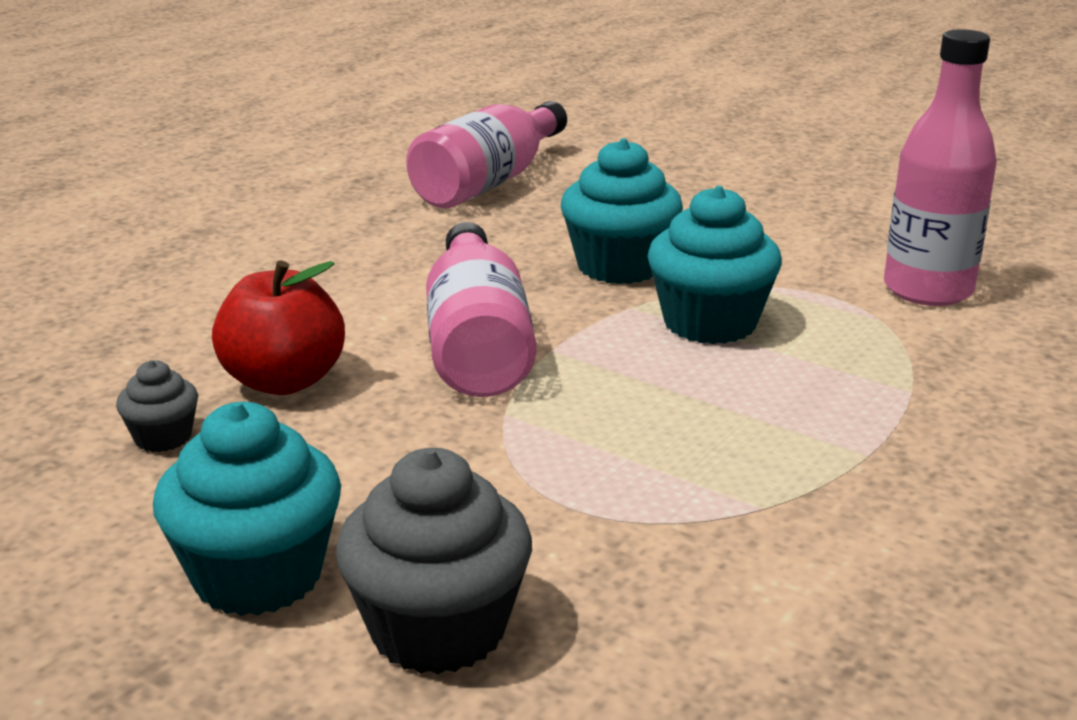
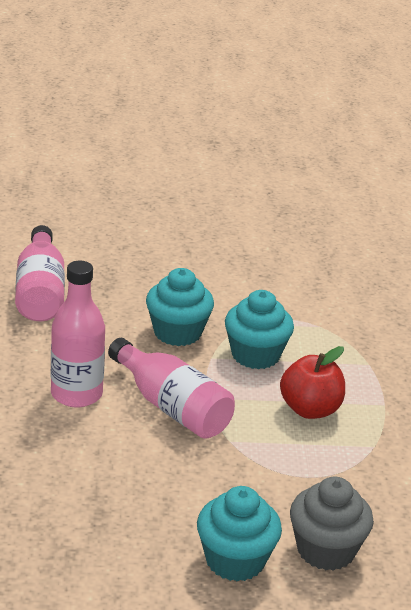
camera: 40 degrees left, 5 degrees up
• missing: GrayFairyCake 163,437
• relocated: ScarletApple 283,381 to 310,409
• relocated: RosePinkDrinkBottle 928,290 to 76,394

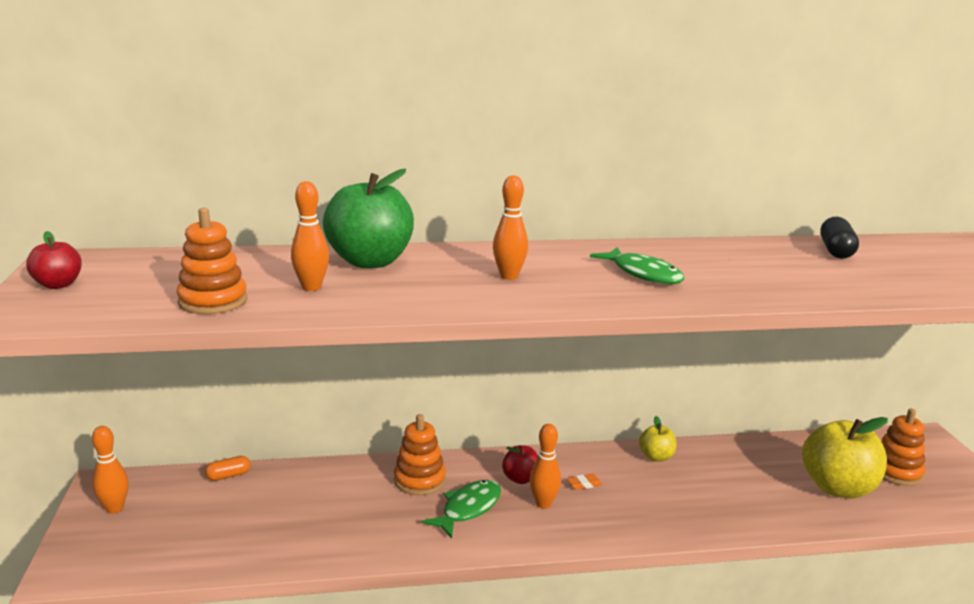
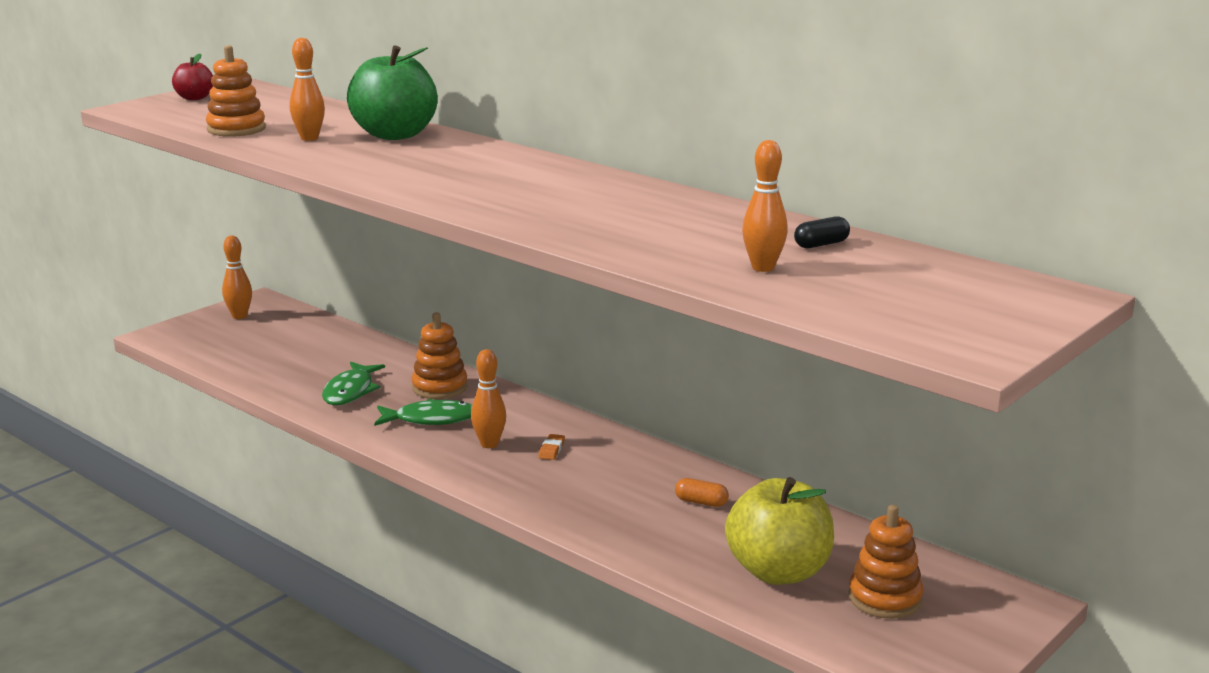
camera: 50 degrees right, 0 degrees up
• relocated: OrangeColouredCapsule 228,475 to 701,502
• relocated: OrangeColouredTenpin 509,276 to 763,268
• missing: ScarletApple 521,478
• spun: OrangeColouredGumEraser 584,484 = 551,450 75 degrees clockwise
• relocated: EmeraldToyFish 643,274 to 350,391
• missing: BrightYellowApple 656,457
• size: EbonyCapsule 836,251 = 821,244 x0.65

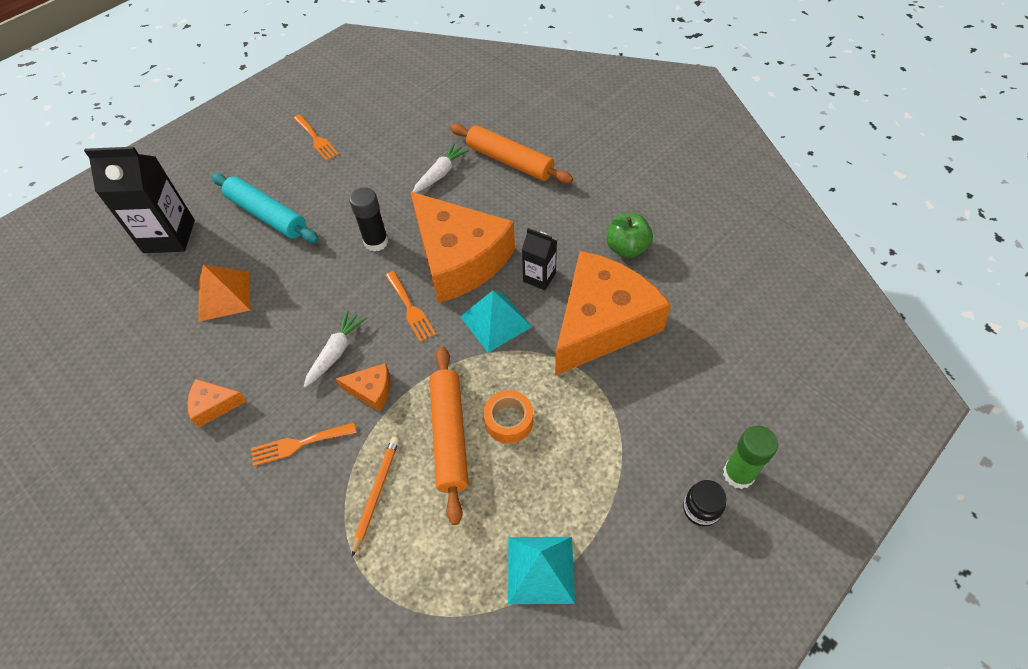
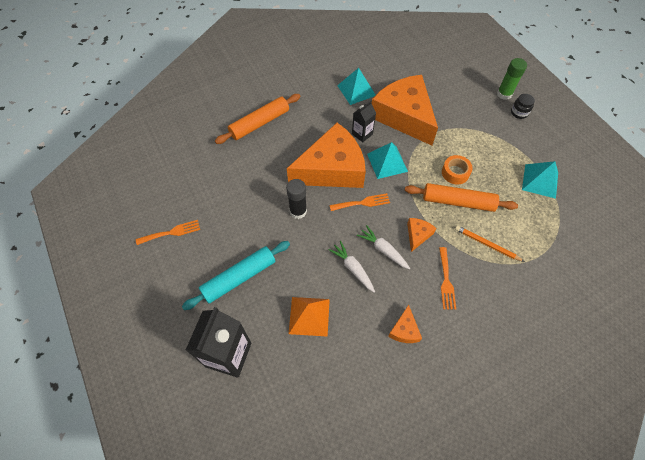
camera: 75 degrees left, 5 degrees up
• relocated: WhiteToyCarrot 440,174 to 353,269
• exchanged: EmeraldApple 627,248 to AquaPyramid 356,90

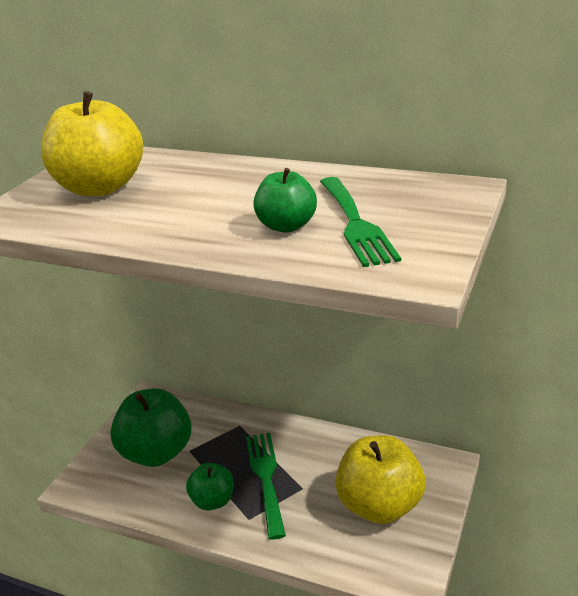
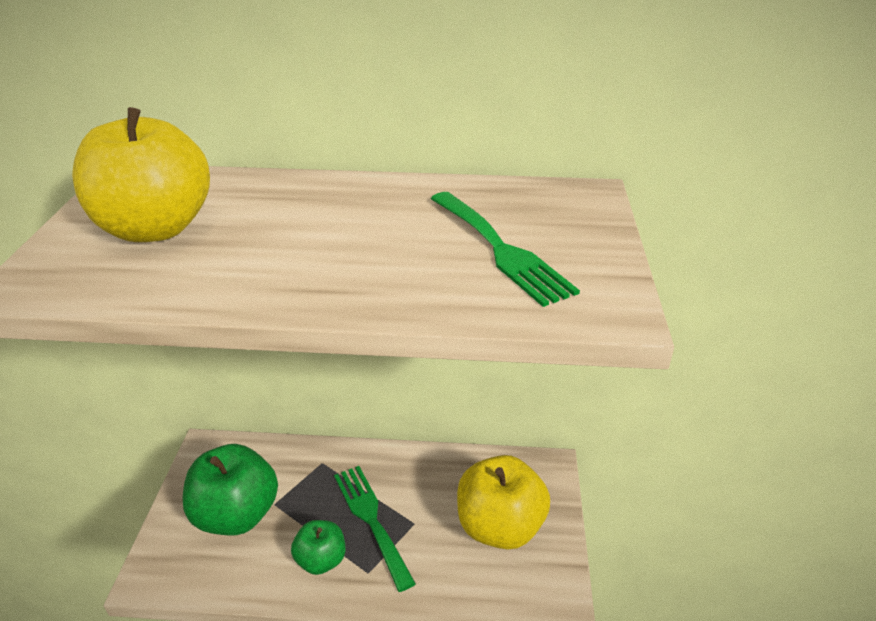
camera: 20 degrees left, 5 degrees up
• missing: EmeraldApple 286,226

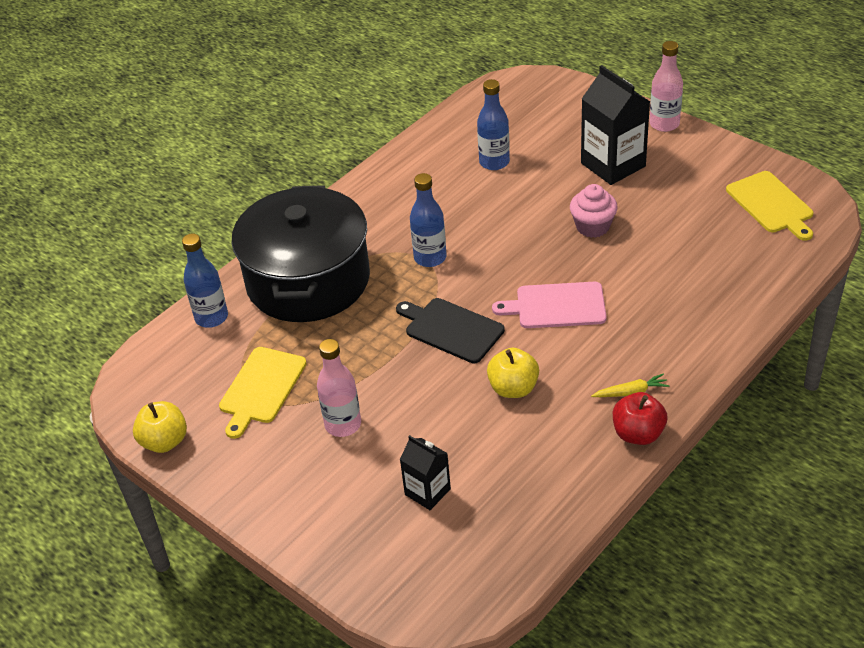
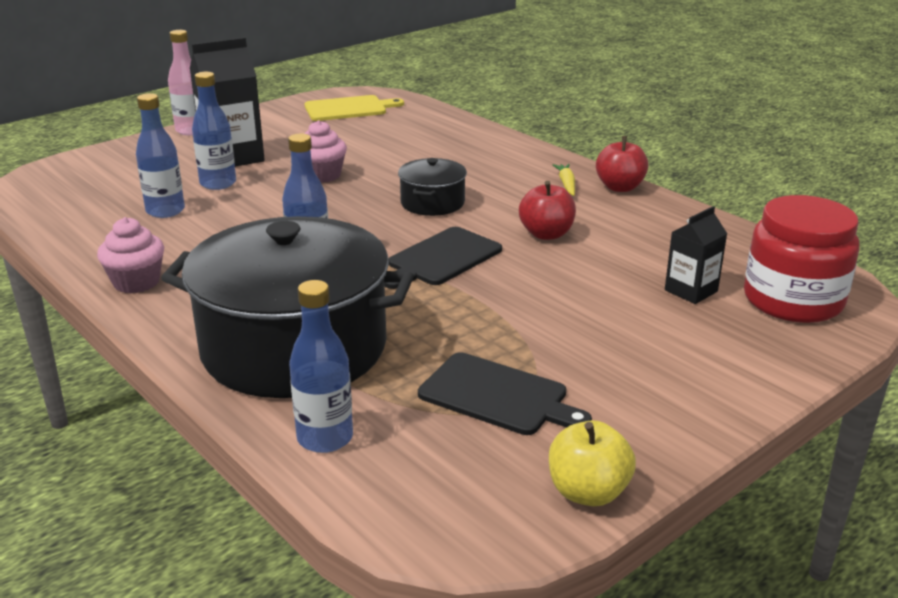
camera: 85 degrees left, 15 degrees down
• colour: BrightYellowCuttingBoard 261,388 to EbonyCuttingBoard 497,396
• missing: RosePinkDrinkBottle 343,424
• colour: BrightYellowApple 513,388 to ScarletApple 546,234
• exchanged: RosePinkCuttingBoard 556,306 to EbonyCookingPot 432,203
• appeared: RosePinkFairyCake 136,282
• appeared: CobaltDrinkBottle 218,183
• appeared: ScarletPreserveJar 793,300

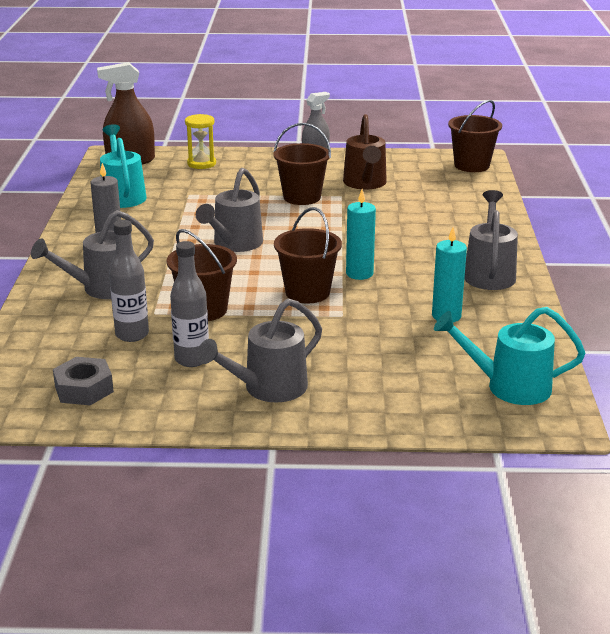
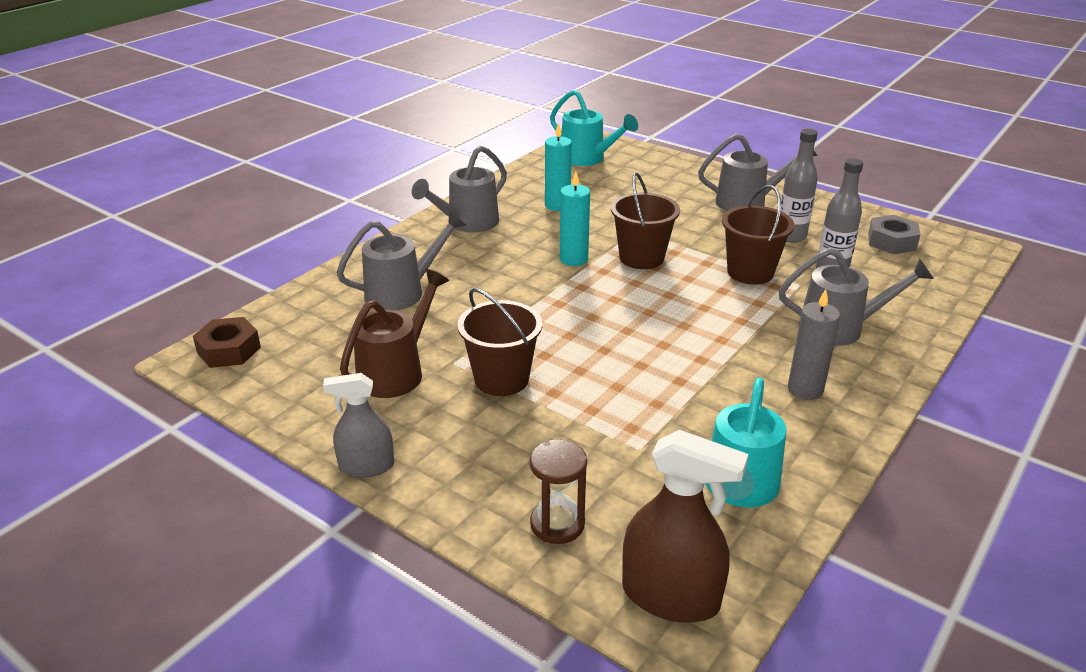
camera: 145 degrees left, 5 degrees up
• colour: BrightYellowHourglass 201,163 to BrownHourglass 557,524
• relocated: GrayWateringPot 234,244 to 403,292
• exchanged: BrownPail 471,165 to BrownHexNut 229,350

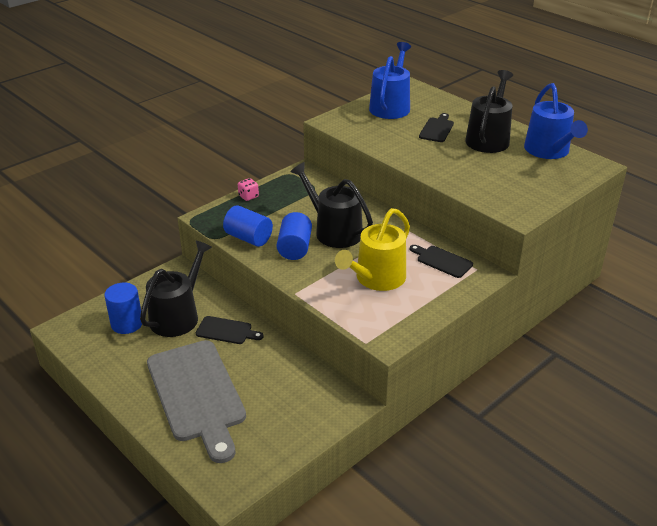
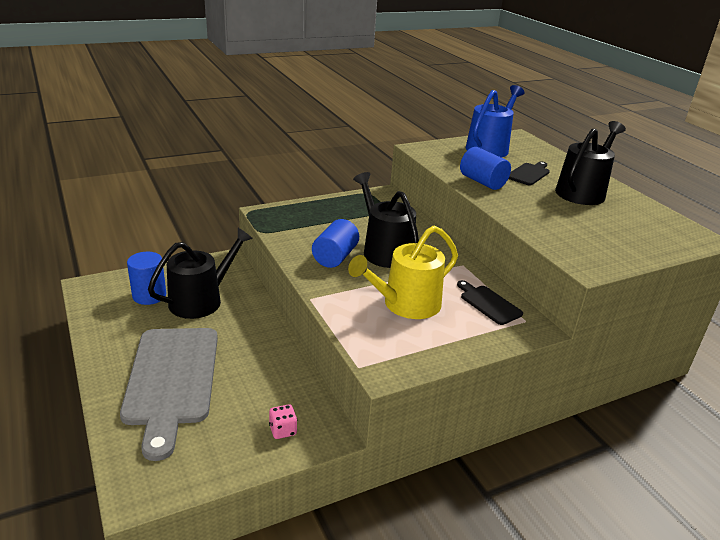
camera: 15 degrees right, 5 degrees down
• missing: EbonyCuttingBoard 226,331
• relocated: CobaltCylinderShape 248,238 to 482,182
• relocated: RosePinkGameDie 248,196 to 283,430
• missing: CobaltWateringPot 549,151

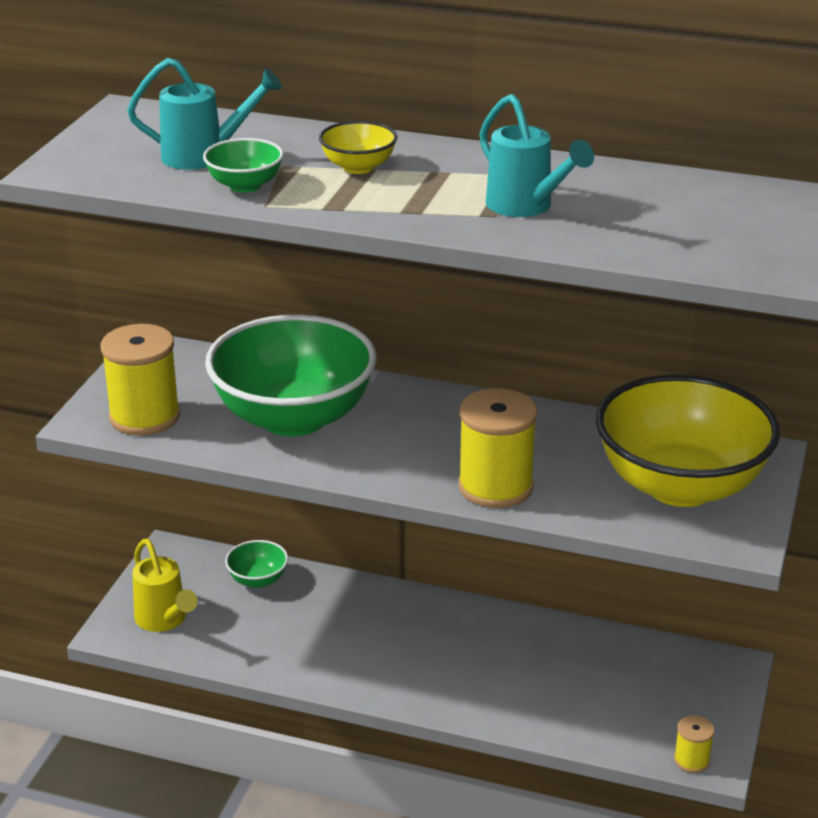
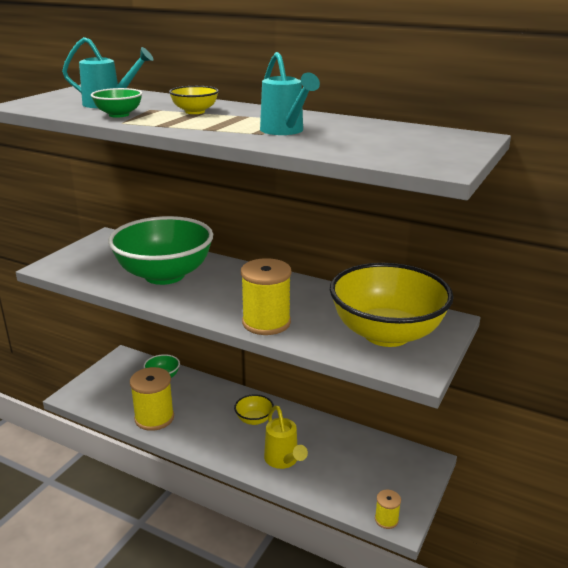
camera: 10 degrees right, 5 degrees down
• relocated: BrightYellowSpool 144,416 to 154,418
• relocated: BrightYellowWateringPot 164,621 to 283,461
• appeared: BrightYellowBowl 254,419

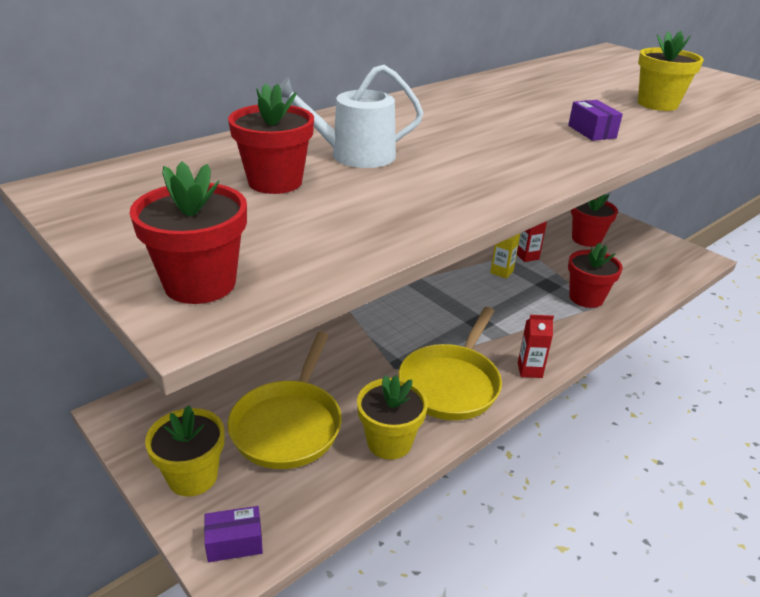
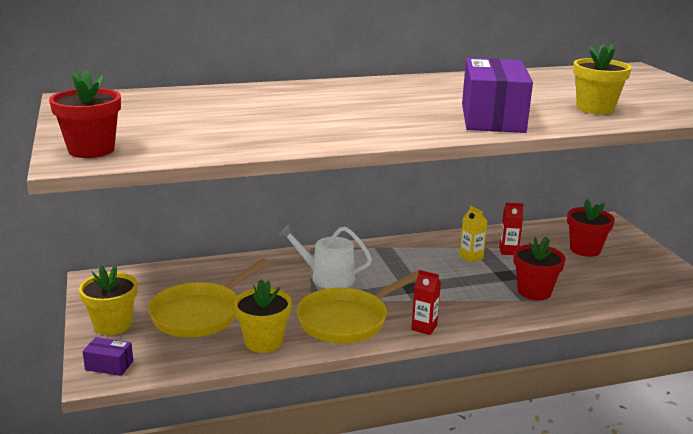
camera: 25 degrees right, 10 degrees down
• missing: ScarletPlantPot 275,182
• relocated: WhiteWateringPot 354,155 to 327,277
• size: PurpleParcel 591,132 = 492,118 x2.29

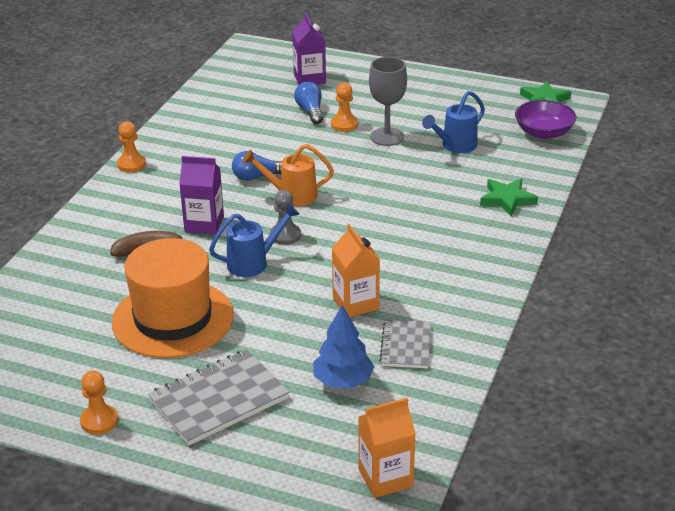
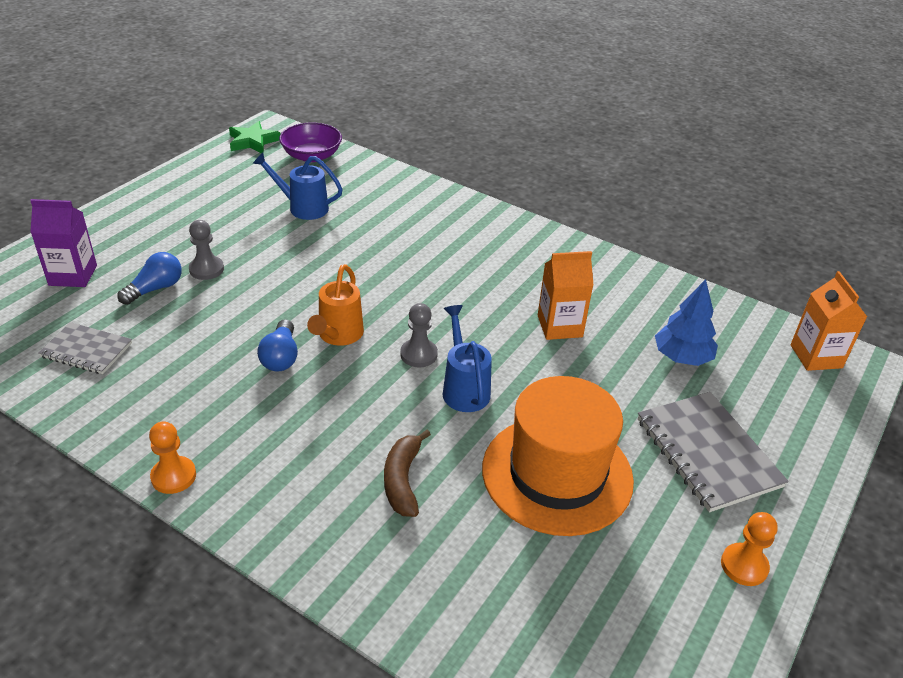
camera: 80 degrees left, 5 degrees up
• missing: PurpleMilkCarton 204,224
• spun: CobaltBulb 310,111 = 155,289 135 degrees clockwise
• colour: OrangeColouredPawn 344,124 to GrayPawn 206,269
• missing: GrayChalice 387,137
• relocated: GrayNotebook 406,346 to 86,350
• spun: CobaltWateringPot 455,146 = 303,207 135 degrees clockwise
• missing: EmeraldStarShape 507,199

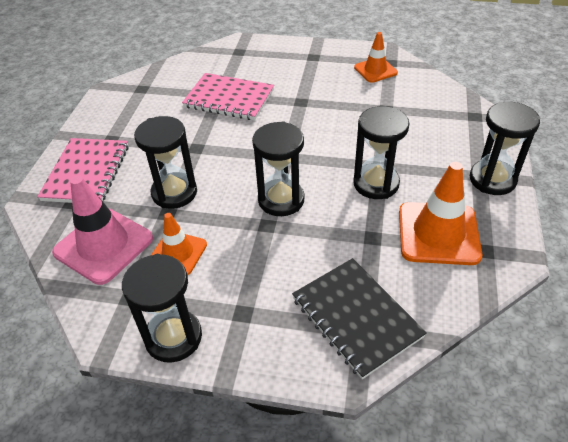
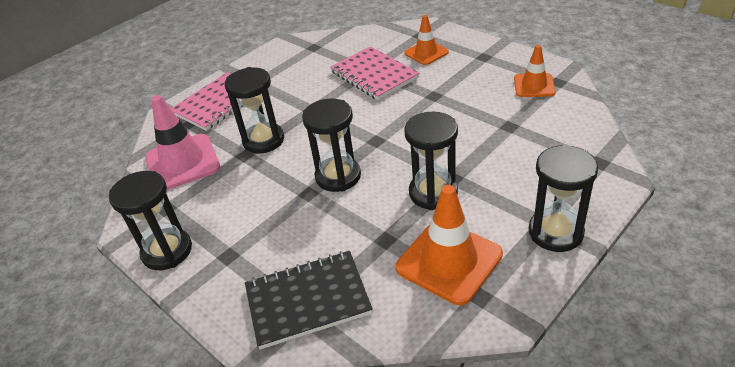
camera: 35 degrees right, 5 degrees down
• relocated: OrangeColouredRoadCone 178,253 to 426,53
• spun: EbonyNotebook 356,317 = 308,300 75 degrees clockwise

